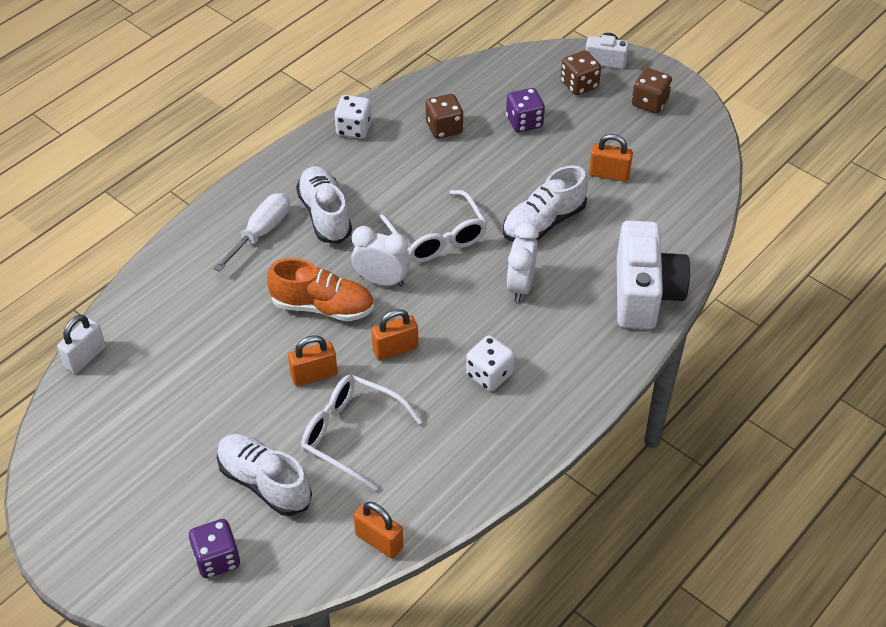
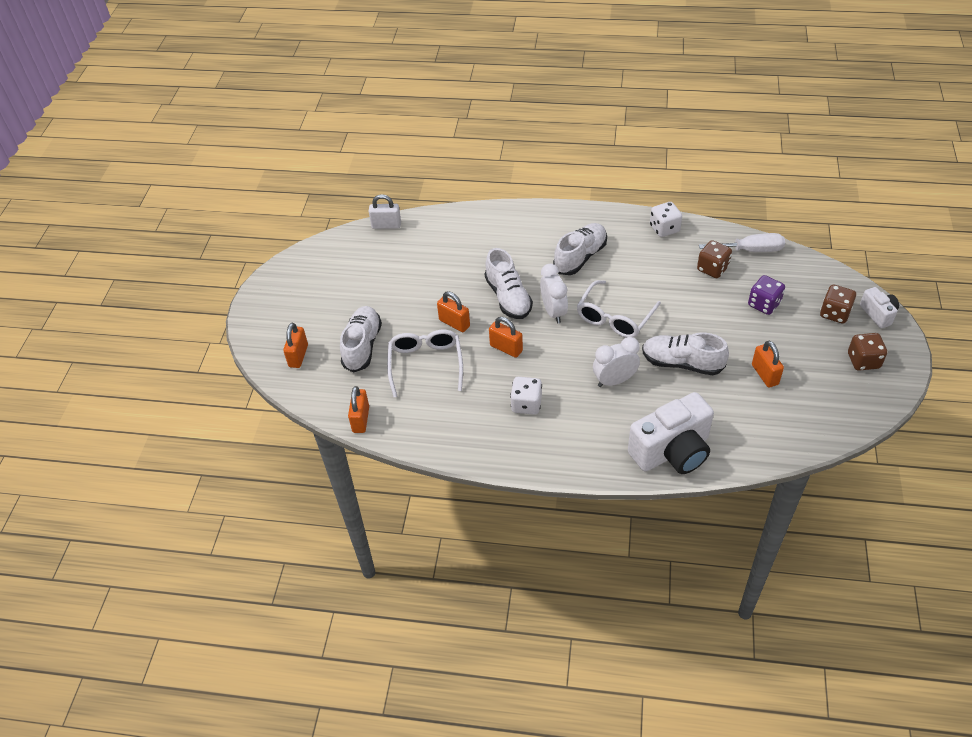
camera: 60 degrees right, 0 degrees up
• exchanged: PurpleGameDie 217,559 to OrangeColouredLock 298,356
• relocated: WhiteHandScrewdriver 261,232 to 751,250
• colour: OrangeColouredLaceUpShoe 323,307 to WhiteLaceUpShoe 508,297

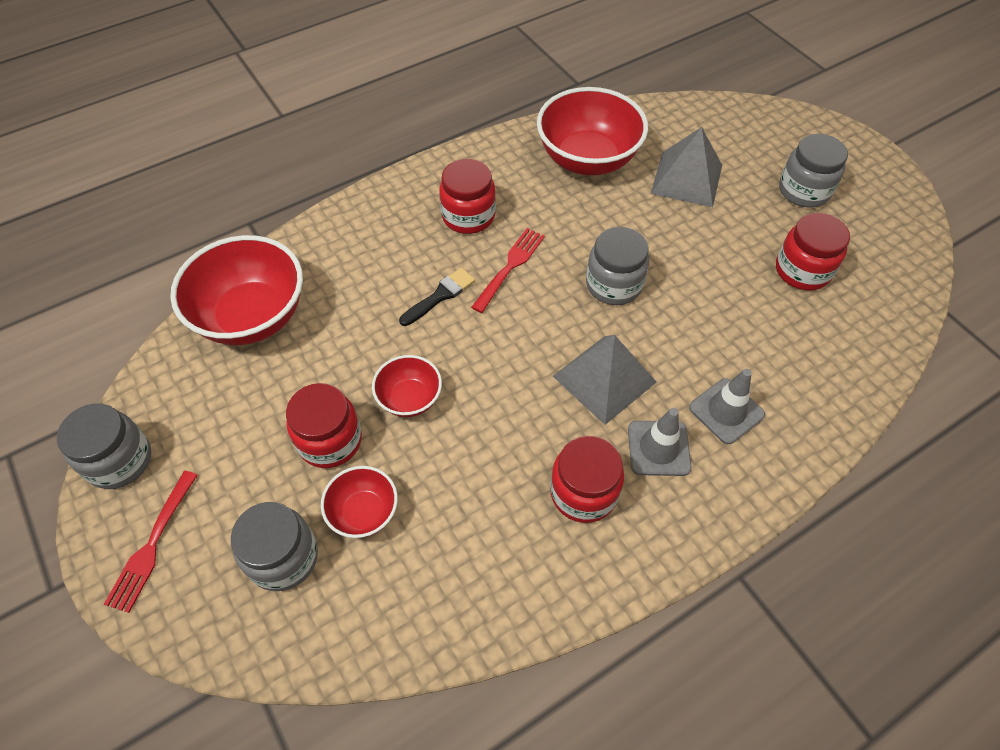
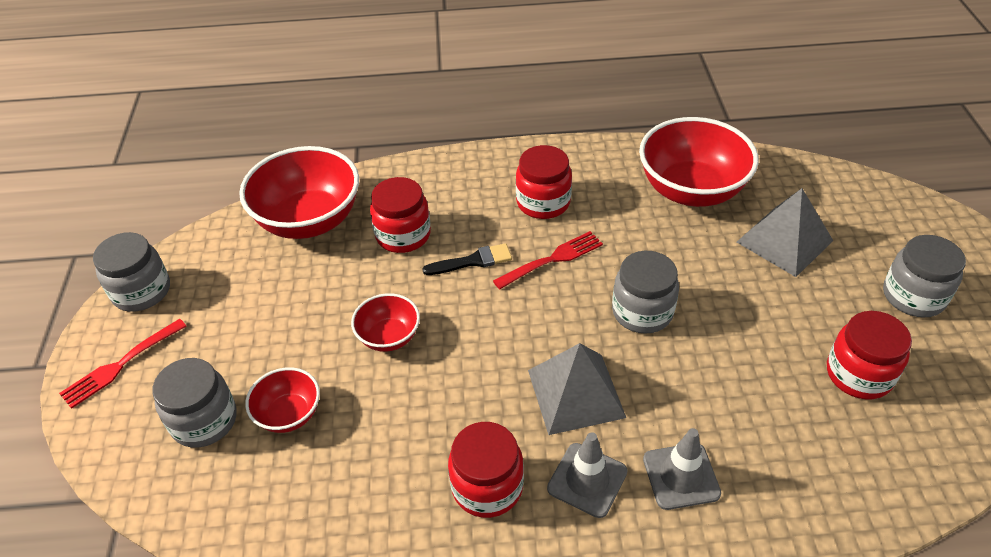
camera: 30 degrees right, 10 degrees down
• relocated: ScarletPreserveJar 330,440 to 403,235

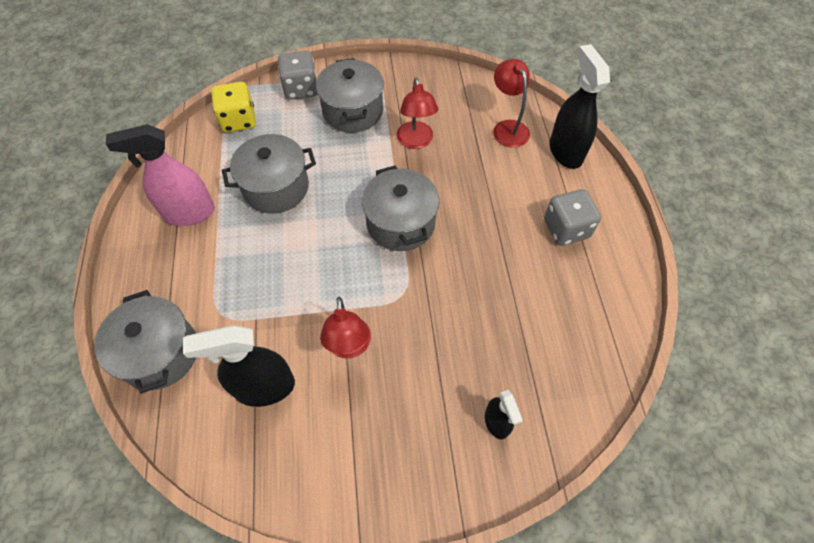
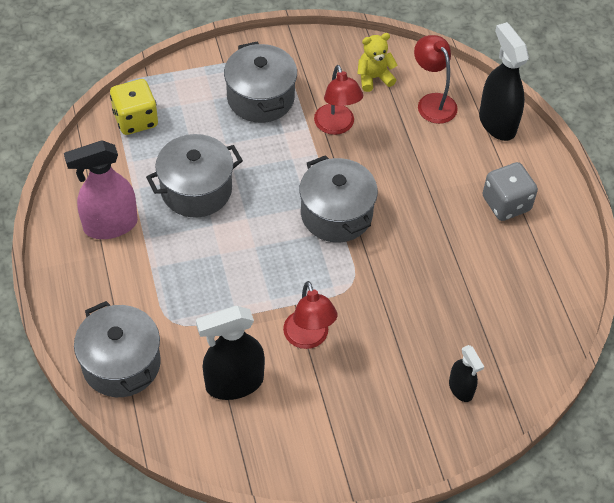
camera: 10 degrees left, 5 degrees down
• missing: GrayGameDie 301,89
• appeared: BrightYellowTeddyBear 374,78

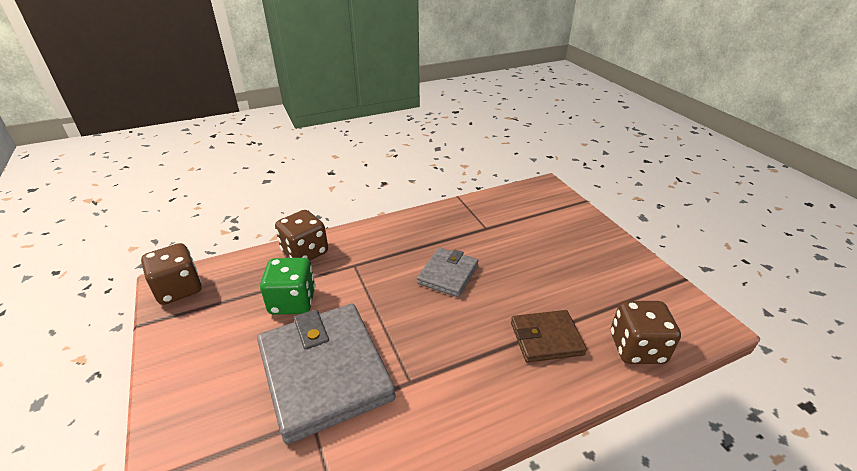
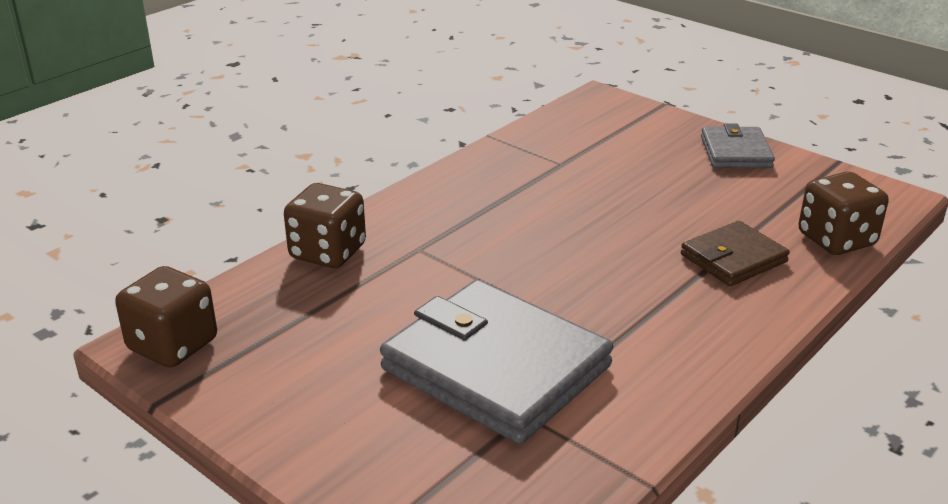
camera: 25 degrees left, 5 degrees down
• missing: EmeraldGameDie 292,301
• relocated: GrayWallet 448,274 to 735,152

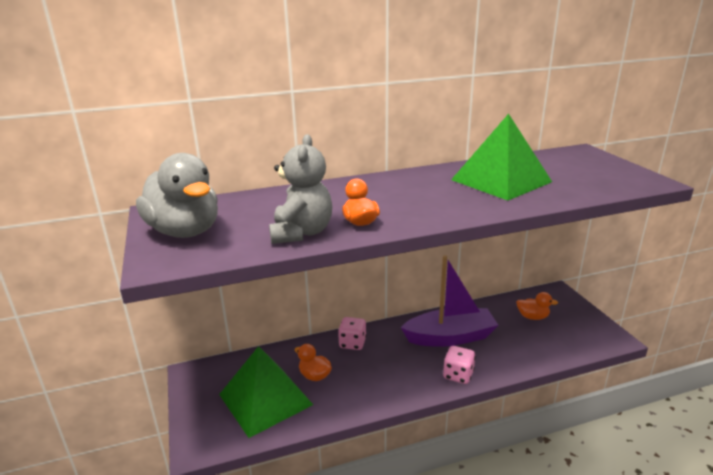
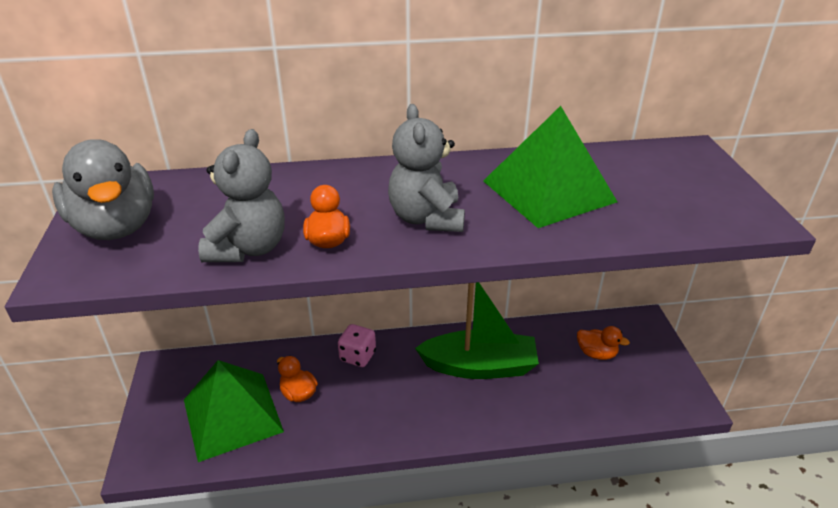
camera: 10 degrees right, 10 degrees up
• colour: PurpleBoat 450,337 to EmeraldBoat 479,366
• missing: RosePinkGameDie 458,375
• appeared: GrayTeddyBear 426,218

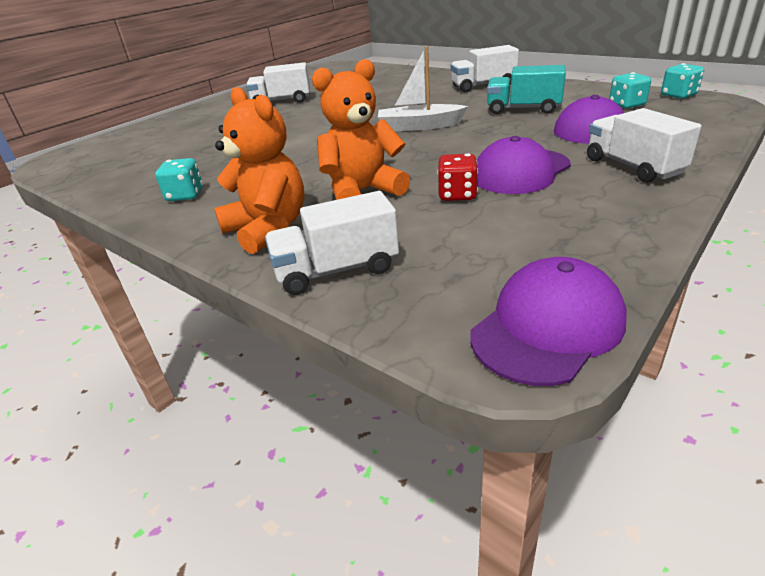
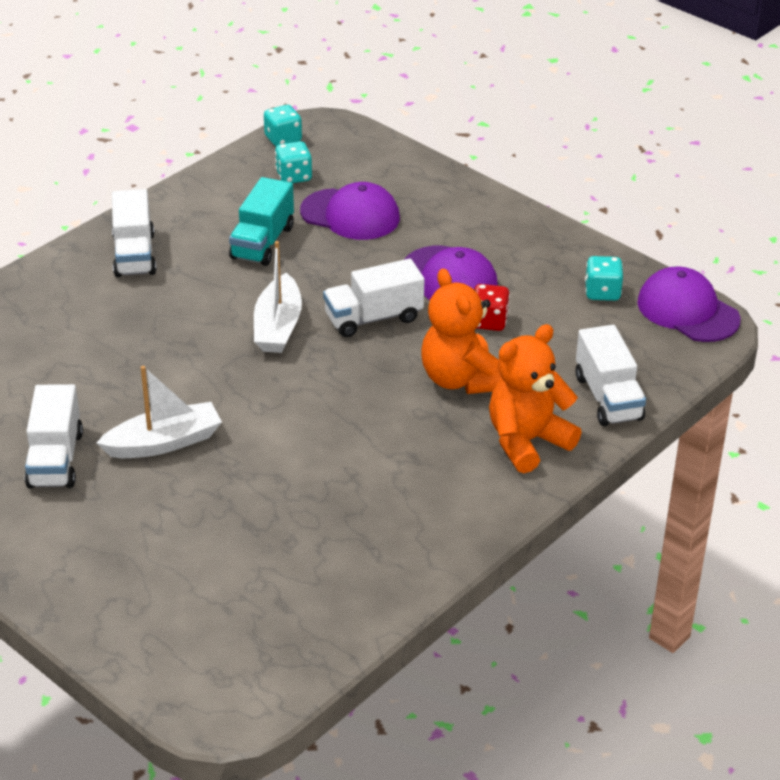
camera: 90 degrees left, 5 degrees up
• relocated: AquaGameDie 185,195 to 602,292
• relocated: WhiteLorry 633,167 to 373,318
• appeared: WhiteBoat 164,442

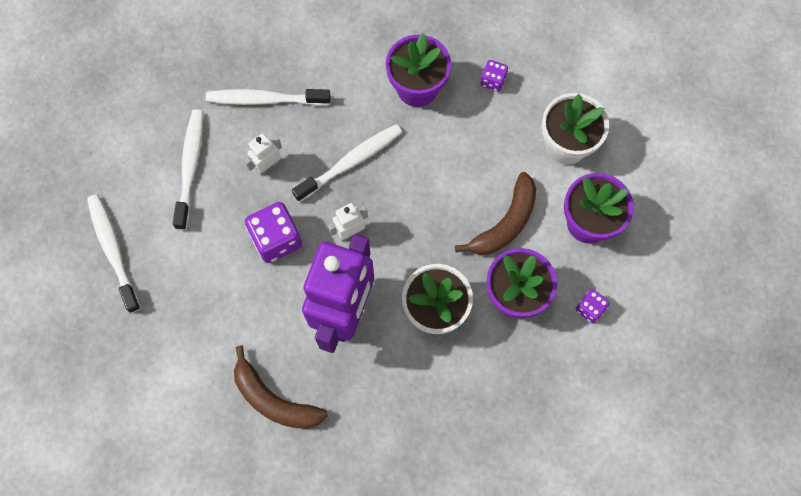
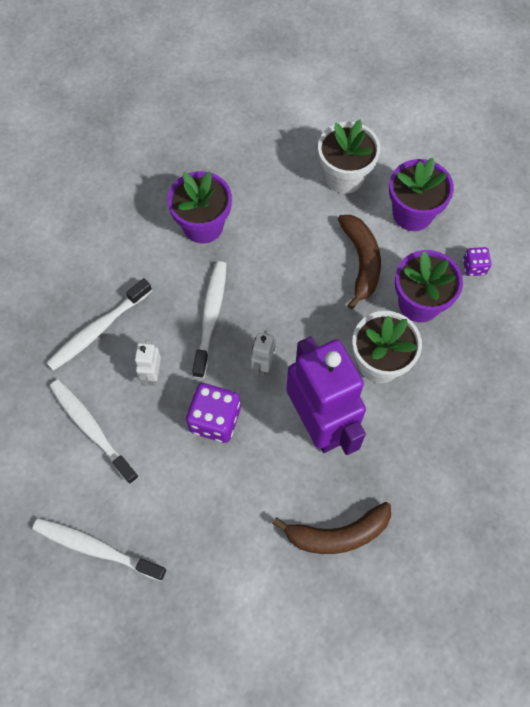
camera: 45 degrees left, 5 degrees down
• missing: PurpleGameDie 493,81

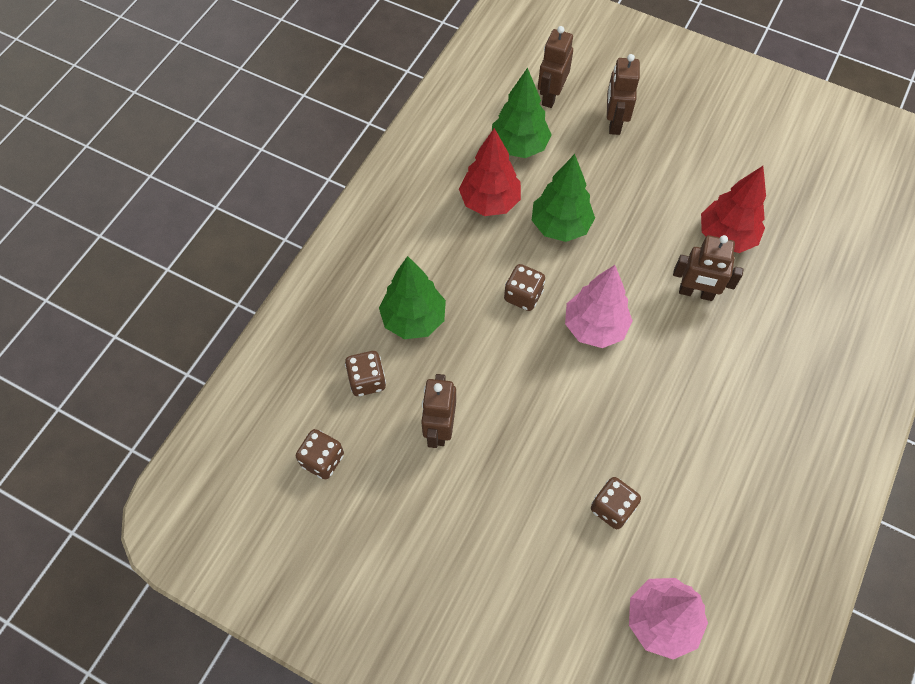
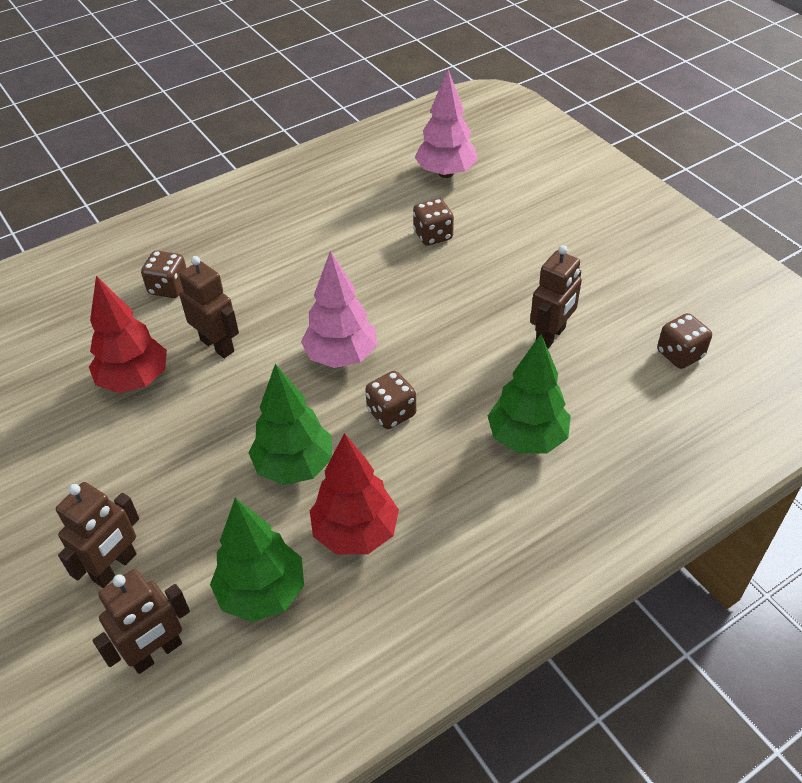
camera: 150 degrees left, 15 degrees down
• relocated: BrownGameDie 367,380 to 169,287

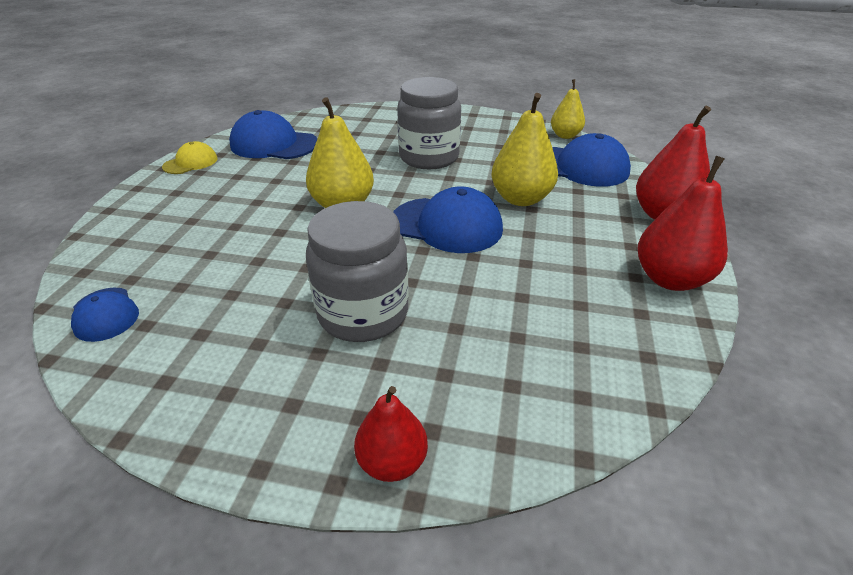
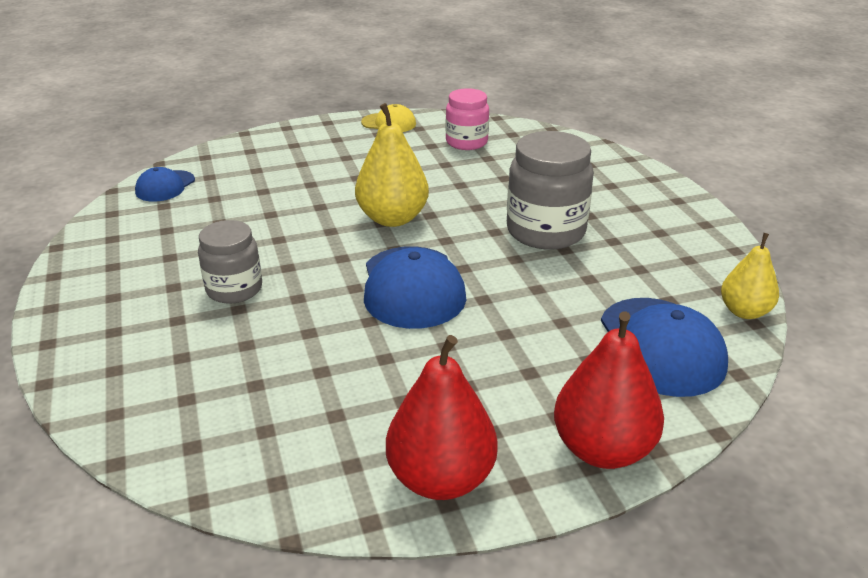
camera: 60 degrees right, 5 degrees down
• exchanged: CobaltPeakedCap 274,144 to RosePinkPreserveJar 466,142
• size: GrayPreserveJar 363,313 = 234,289 x0.64
• missing: ScarletPear 392,461
• missing: BrightYellowPear 520,199

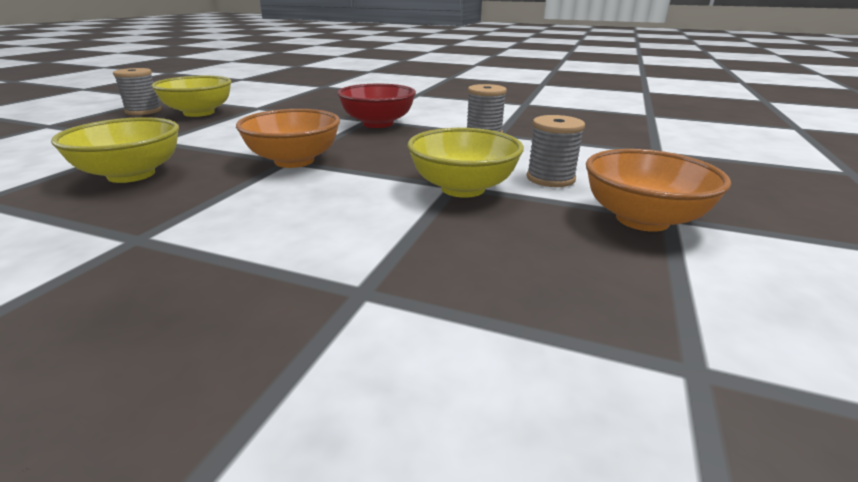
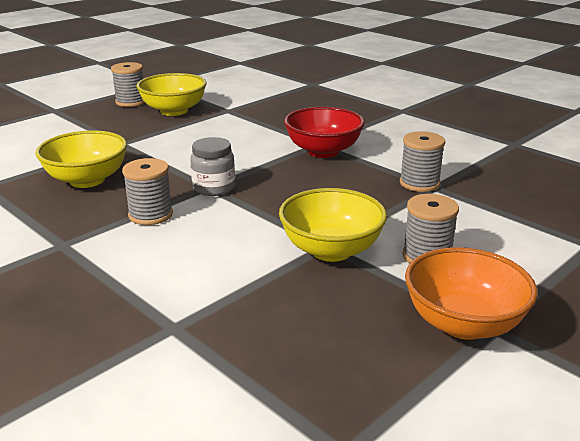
camera: 25 degrees right, 0 degrees up
• exchanged: OrangeColouredBowl 294,161 to GrayPreserveJar 214,188
• appeared: GraySpool 150,215

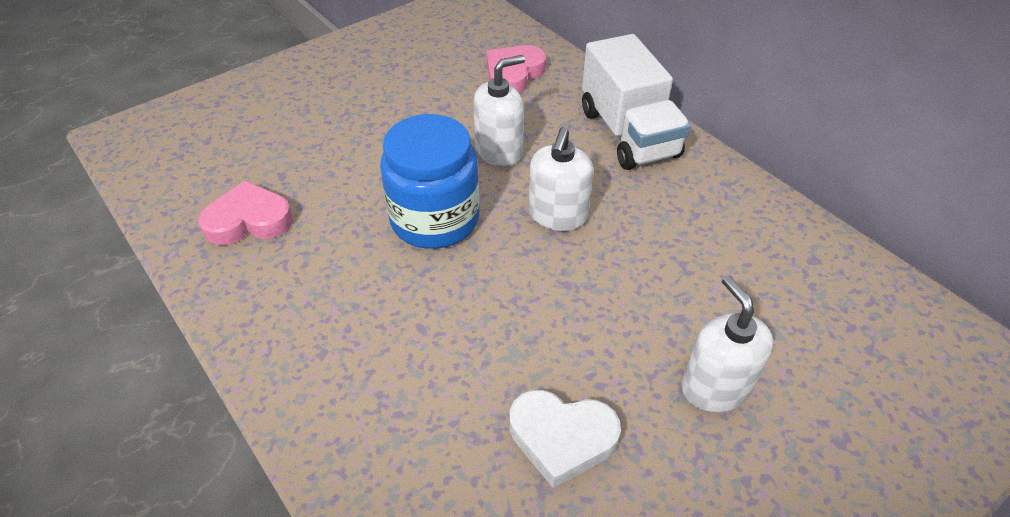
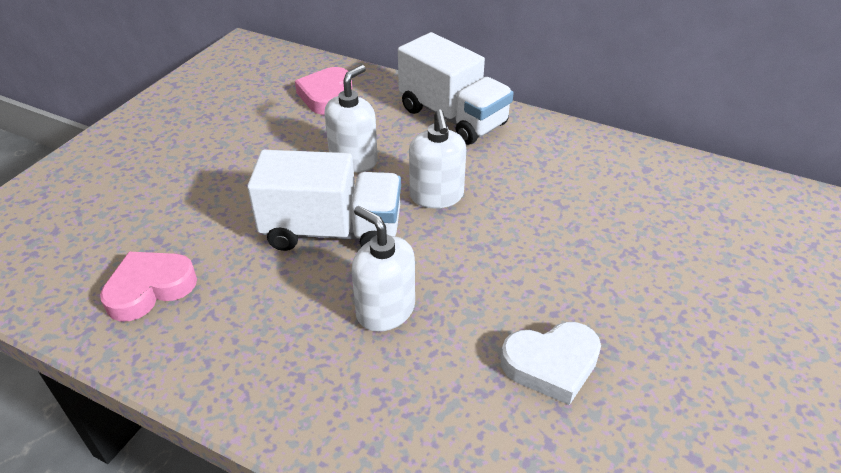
camera: 25 degrees left, 5 degrees down
• exchanged: CobaltPreserveJar 434,219 to WhiteLorry 332,231
• relocated: WhiteSoapPump 715,387 to 385,310

